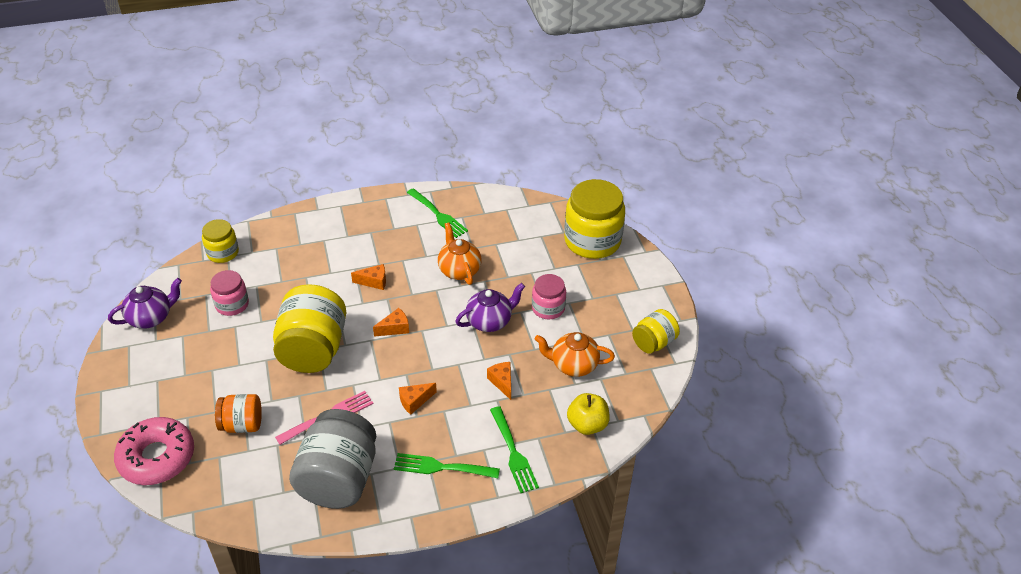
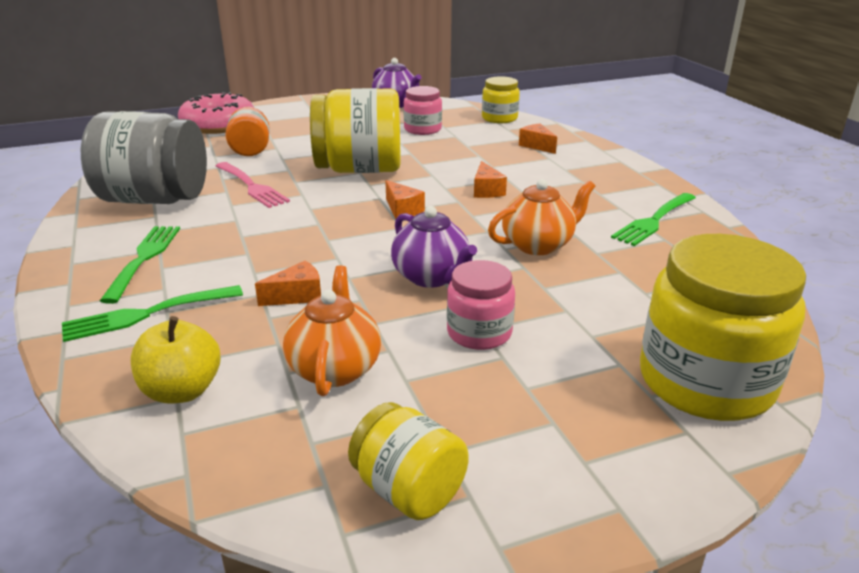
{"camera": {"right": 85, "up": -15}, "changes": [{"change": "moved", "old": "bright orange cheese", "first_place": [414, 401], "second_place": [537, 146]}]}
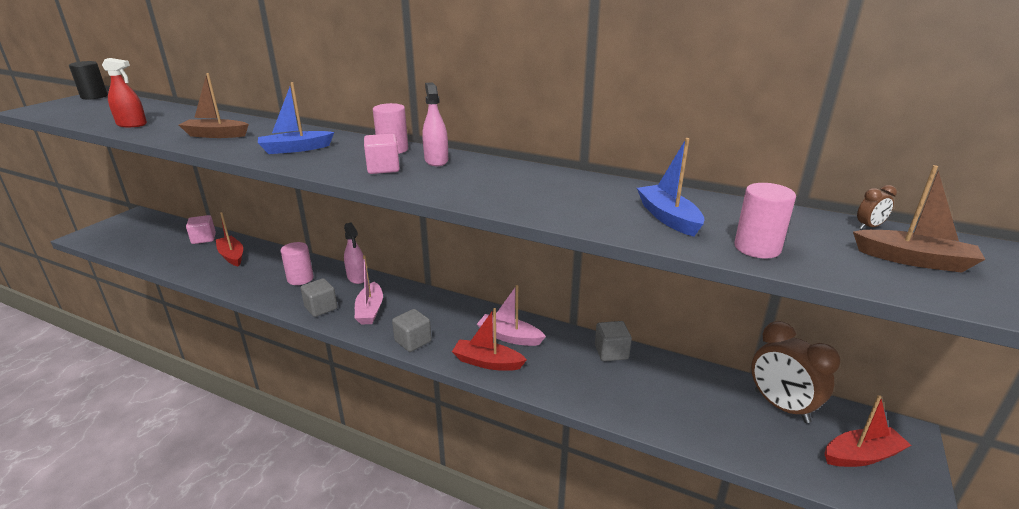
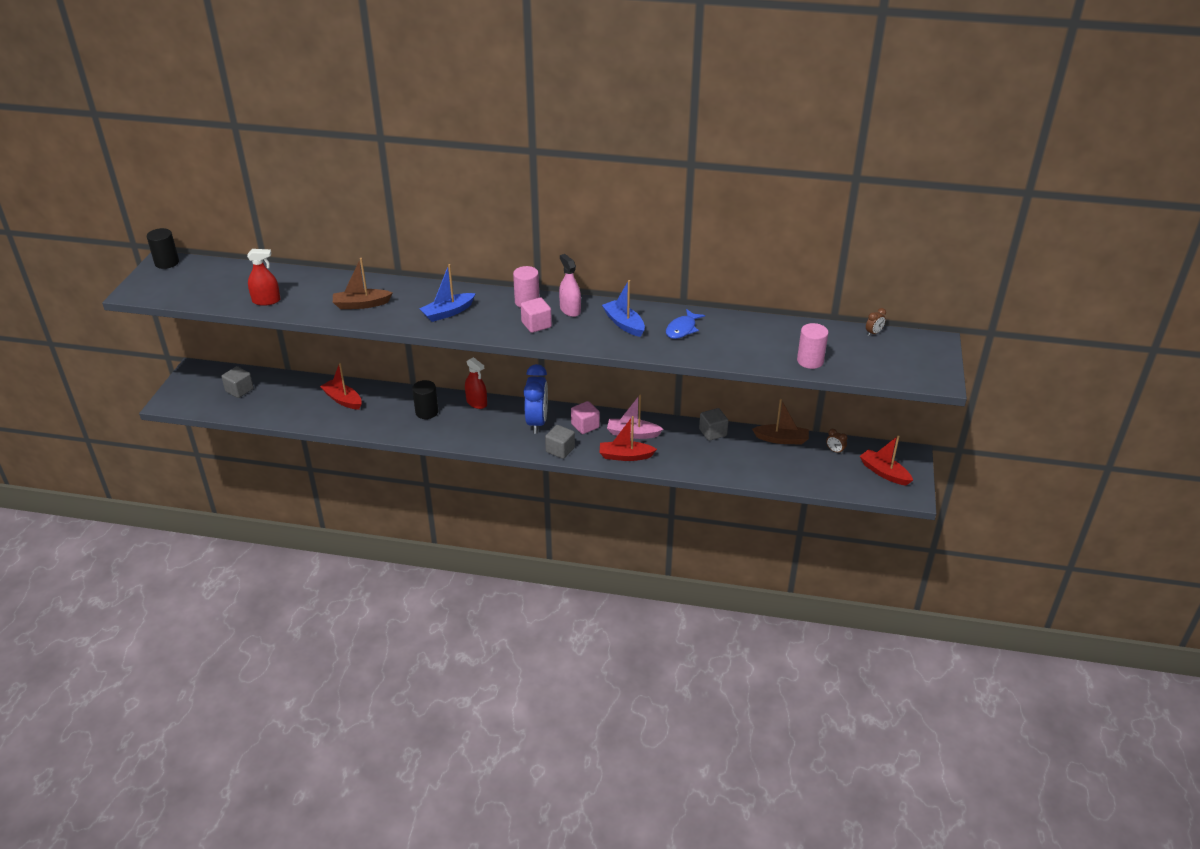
{"camera": {"right": -15, "up": 10}, "changes": [{"change": "removed", "old": "rose-pink boat", "first_place": [370, 310]}, {"change": "added", "new": "cobalt bedside clock", "second_place": [537, 422]}, {"change": "added", "new": "cobalt toy fish", "second_place": [682, 329]}, {"change": "moved", "old": "rose-pink solid cube", "first_place": [203, 238], "second_place": [585, 426]}, {"change": "moved", "old": "ash-grey solid cube", "first_place": [321, 308], "second_place": [239, 390]}, {"change": "moved", "old": "cobalt boat", "first_place": [668, 218], "second_place": [624, 324]}, {"change": "moved", "old": "russet boat", "first_place": [913, 260], "second_place": [781, 439]}, {"change": "recoloured", "old": "rose-pink solid cylinder", "new": "jet-black solid cylinder", "first_place": [300, 279], "second_place": [427, 412]}, {"change": "recoloured", "old": "rose-pink sprayer", "new": "scarlet sprayer", "first_place": [357, 277], "second_place": [476, 402]}, {"change": "turned", "old": "scarlet boat", "first_place": [861, 455], "second_place": [884, 473], "degrees": -105}, {"change": "resized", "old": "russet bedside clock", "first_place": [781, 406], "second_place": [835, 451], "factor": 0.41}]}
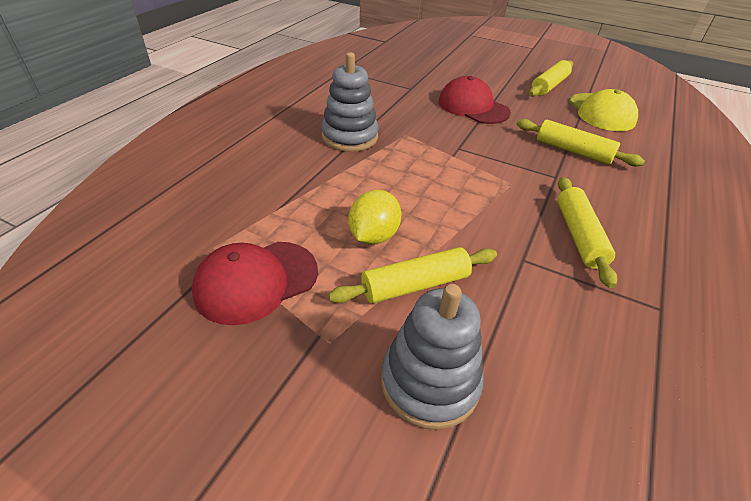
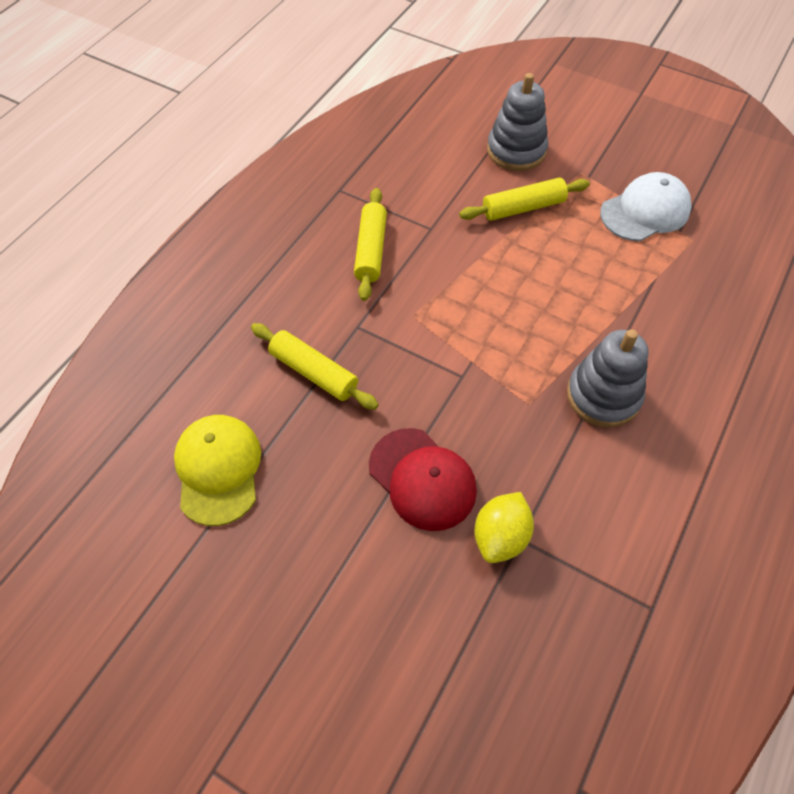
{"camera": {"right": -175, "up": 15}, "changes": [{"change": "removed", "old": "yellow dough roller", "first_place": [549, 86]}, {"change": "moved", "old": "yellow toy lemon", "first_place": [373, 236], "second_place": [500, 537]}, {"change": "recoloured", "old": "scarlet peaked cap", "new": "pure white peaked cap", "first_place": [256, 281], "second_place": [645, 211]}]}
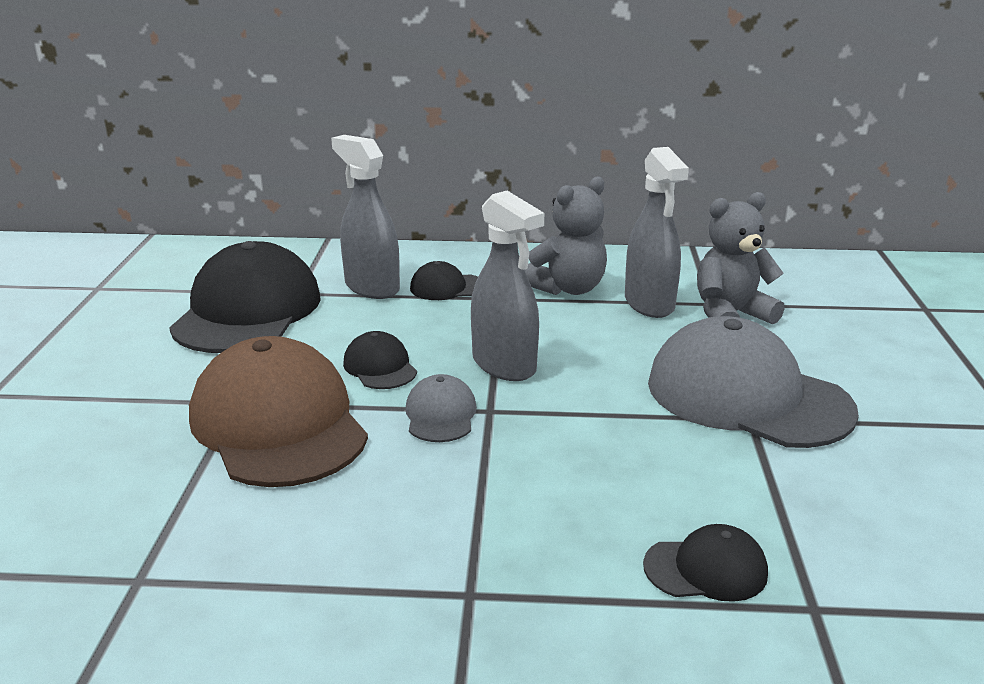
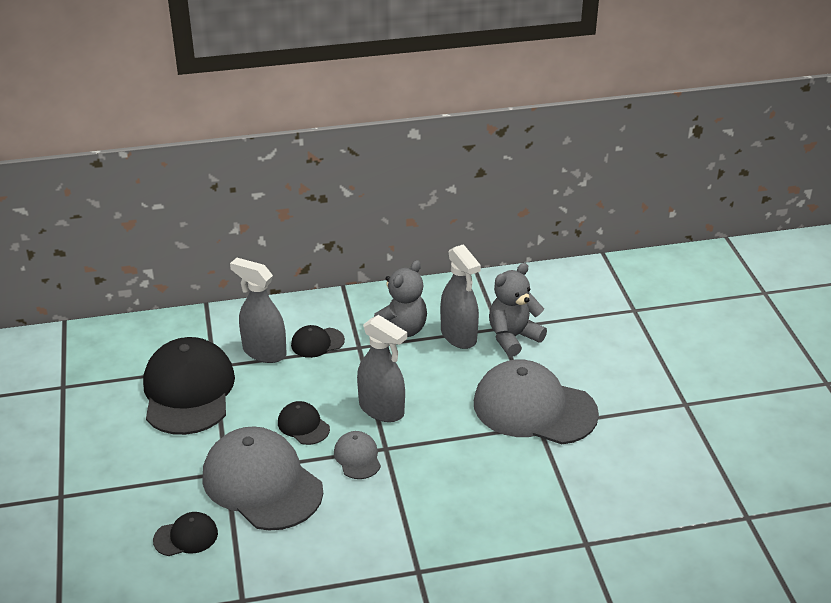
{"camera": {"right": -15, "up": 10}, "changes": [{"change": "moved", "old": "jet-black peaked cap", "first_place": [706, 569], "second_place": [186, 536]}, {"change": "recoloured", "old": "russet peaked cap", "new": "ash-grey peaked cap", "first_place": [278, 424], "second_place": [262, 483]}]}
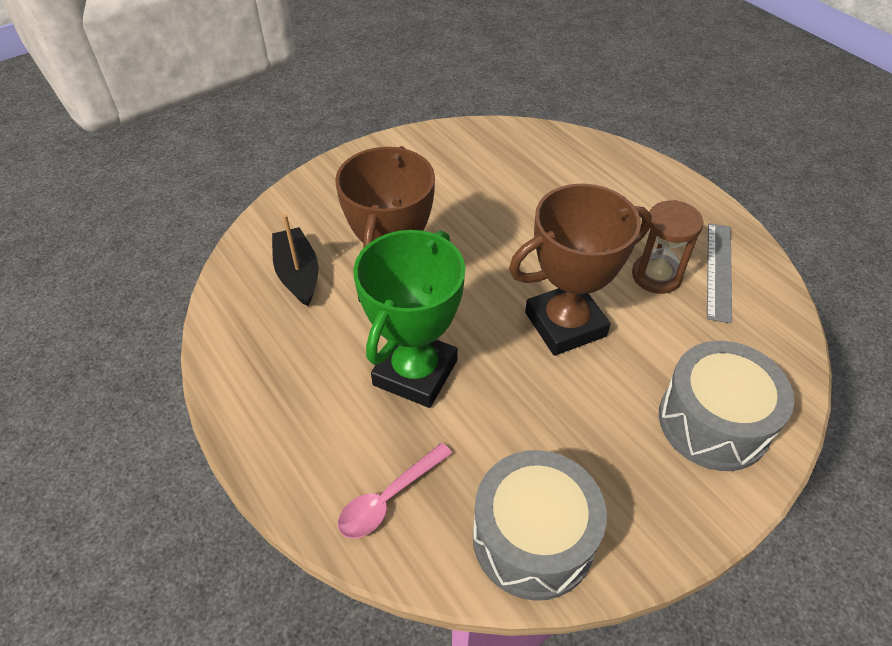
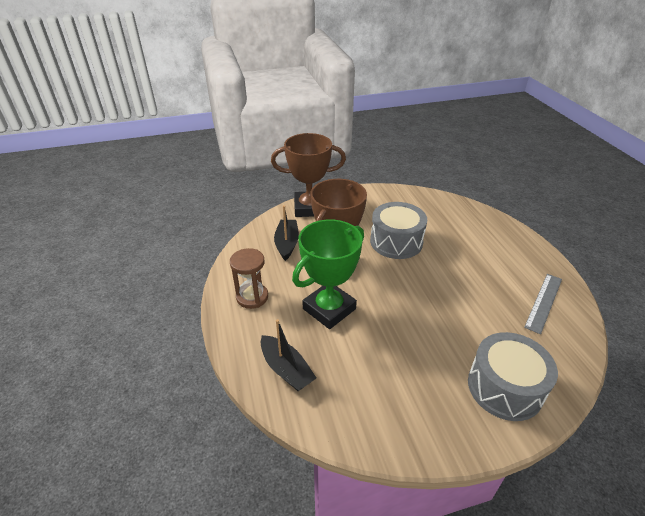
{"camera": {"right": 20, "up": -10}, "changes": [{"change": "moved", "old": "ash-grey toy drum", "first_place": [533, 538], "second_place": [396, 242]}, {"change": "moved", "old": "russet prize cup", "first_place": [565, 324], "second_place": [309, 208]}, {"change": "moved", "old": "russet sand timer", "first_place": [656, 276], "second_place": [252, 297]}, {"change": "replaced", "old": "rose-pink spoon", "new": "jet-black boat", "first_place": [389, 498], "second_place": [286, 369]}]}
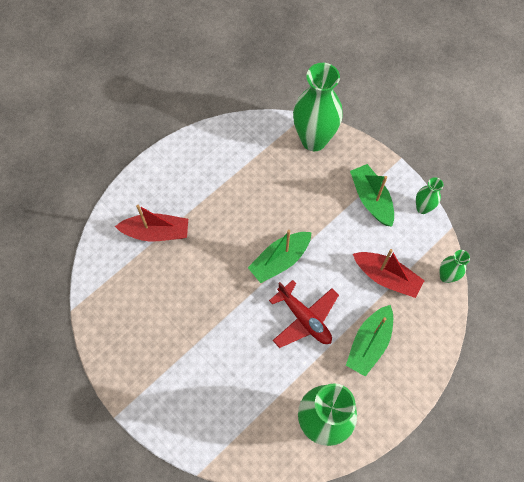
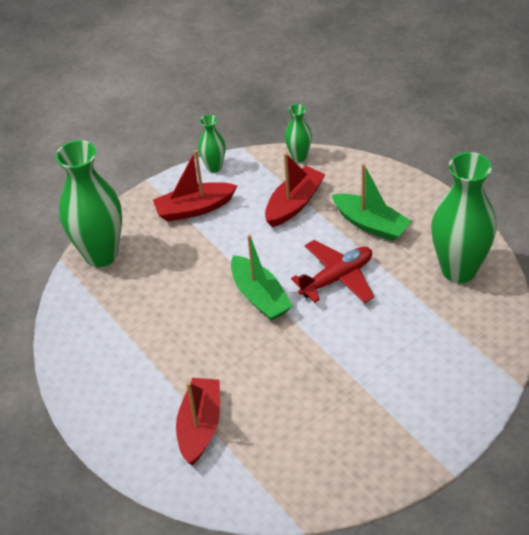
{"camera": {"right": -80, "up": -20}, "changes": [{"change": "recoloured", "old": "green boat", "new": "scarlet boat", "first_place": [371, 199], "second_place": [195, 208]}]}
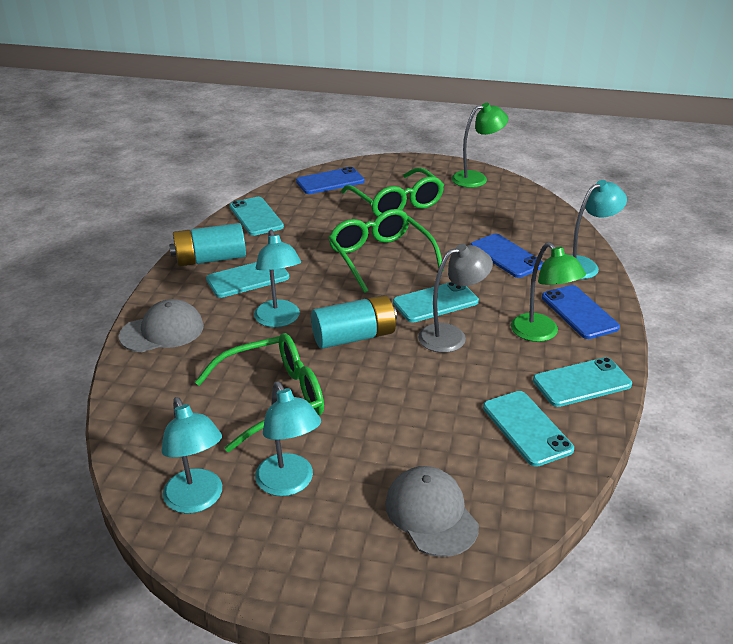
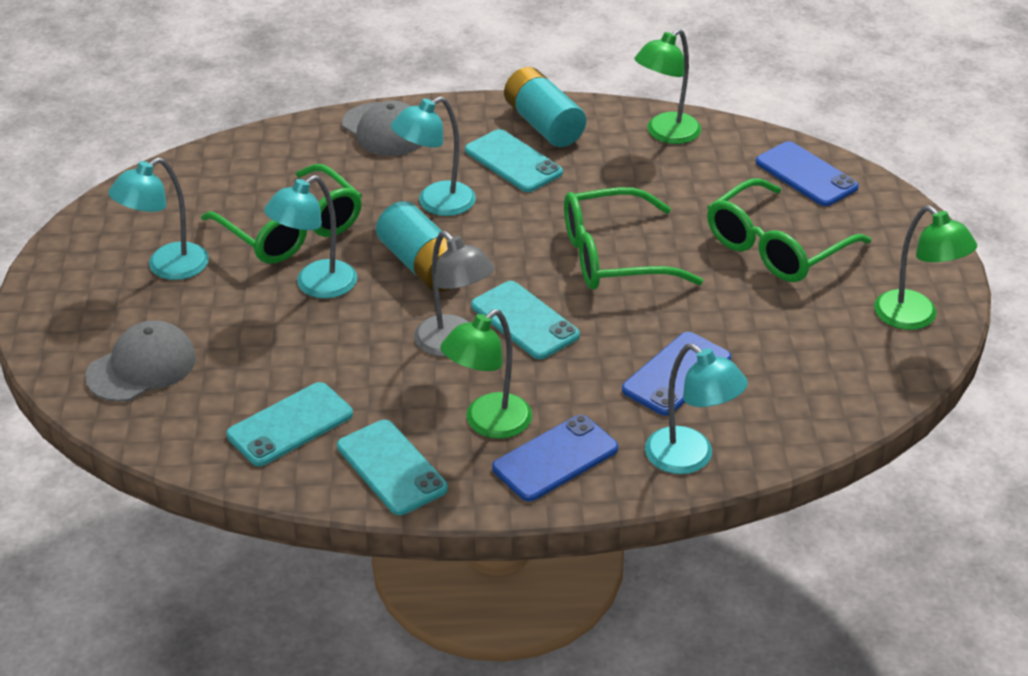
{"camera": {"right": 75, "up": 5}, "changes": [{"change": "moved", "old": "turquoise lamp", "first_place": [197, 500], "second_place": [316, 286]}, {"change": "replaced", "old": "turquoise mobile phone", "new": "green lamp", "first_place": [256, 216], "second_place": [665, 134]}, {"change": "turned", "old": "green spectacles", "first_place": [380, 258], "second_place": [613, 257], "degrees": -150}]}
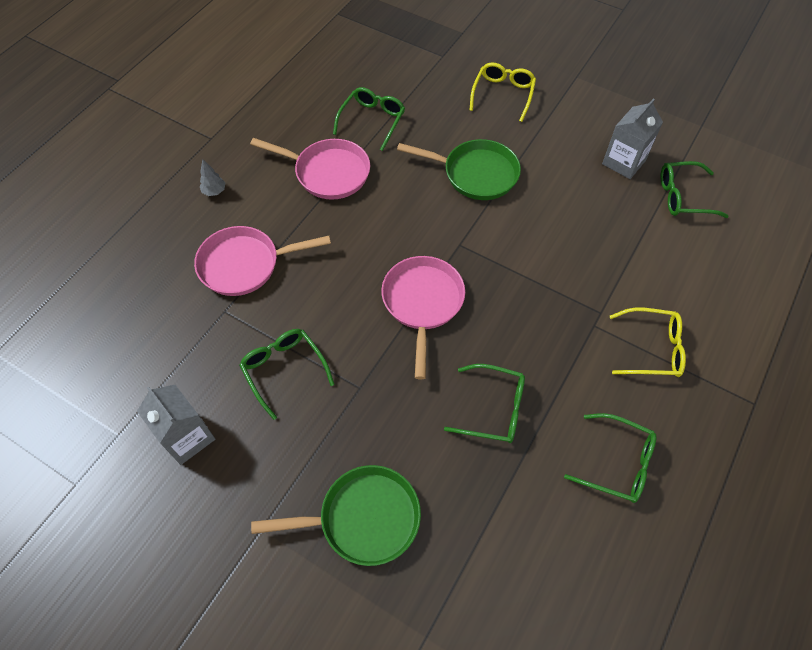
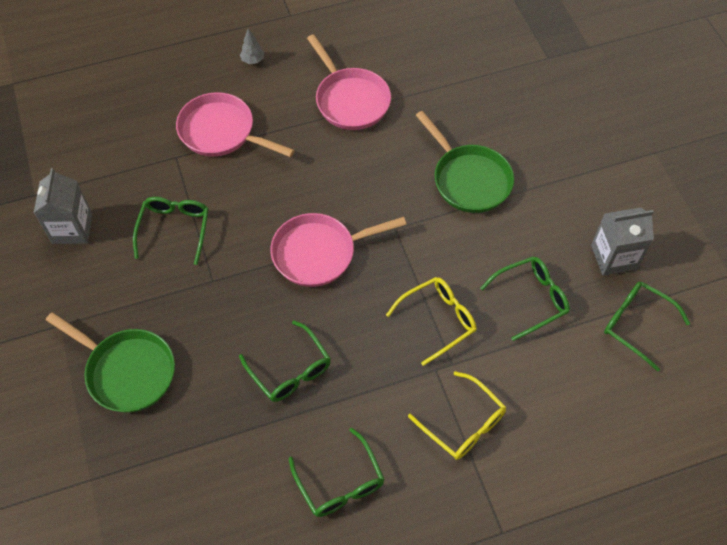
{"camera": {"right": 40, "up": 0}, "changes": [{"change": "moved", "old": "green spectacles", "first_place": [372, 120], "second_place": [531, 298]}, {"change": "moved", "old": "yellow spectacles", "first_place": [503, 94], "second_place": [438, 320]}, {"change": "turned", "old": "rose-pink skillet", "first_place": [422, 303], "second_place": [319, 253], "degrees": -150}]}
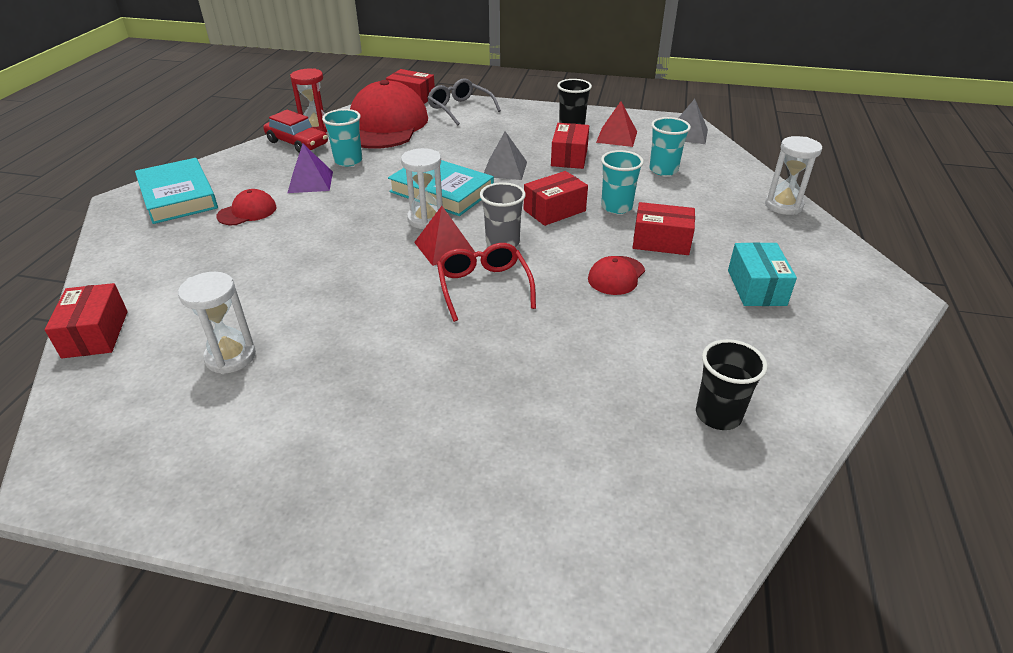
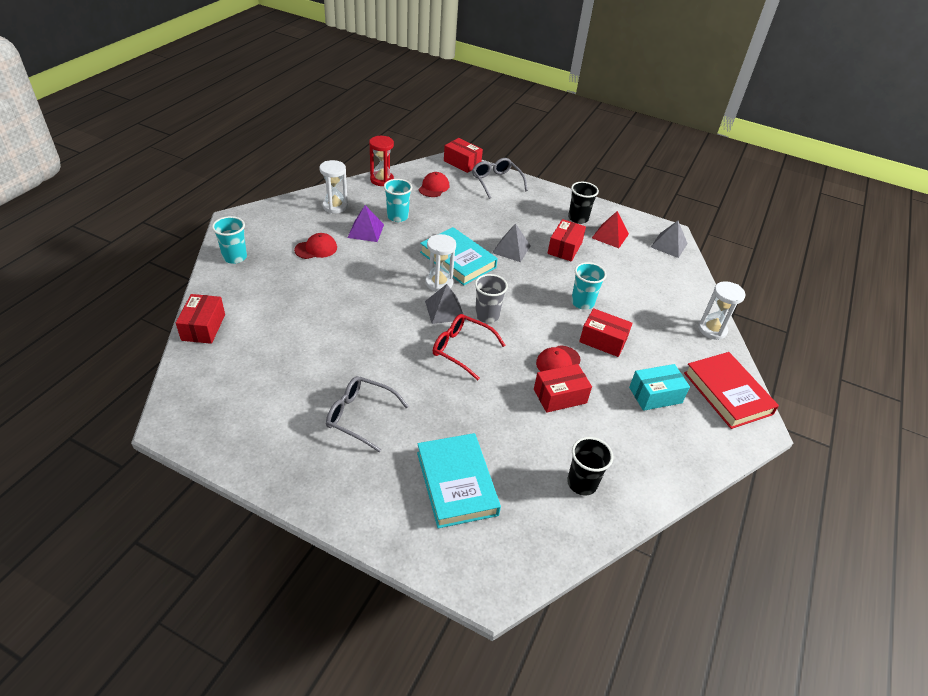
{"camera": {"right": 10, "up": 5}, "changes": [{"change": "removed", "old": "scarlet toy car", "first_place": [297, 143]}, {"change": "added", "new": "ash-grey spectacles", "second_place": [360, 416]}, {"change": "added", "new": "scarlet hardcover", "second_place": [727, 393]}, {"change": "moved", "old": "turquoise hardcover", "first_place": [178, 196], "second_place": [456, 483]}, {"change": "moved", "old": "pure white sand timer", "first_place": [230, 357], "second_place": [335, 206]}, {"change": "moved", "old": "scarlet package", "first_place": [554, 210], "second_place": [560, 396]}, {"change": "moved", "old": "turquoise cup", "first_place": [663, 170], "second_place": [235, 257]}, {"change": "recoloured", "old": "scarlet solid pyramid", "new": "ash-grey solid pyramid", "first_place": [444, 247], "second_place": [445, 310]}, {"change": "turned", "old": "scarlet spectacles", "first_place": [483, 287], "second_place": [461, 349], "degrees": -60}, {"change": "turned", "old": "turquoise package", "first_place": [756, 287], "second_place": [655, 395], "degrees": 60}, {"change": "resized", "old": "scarlet peaked cap", "first_place": [385, 125], "second_place": [434, 187], "factor": 0.44}]}
